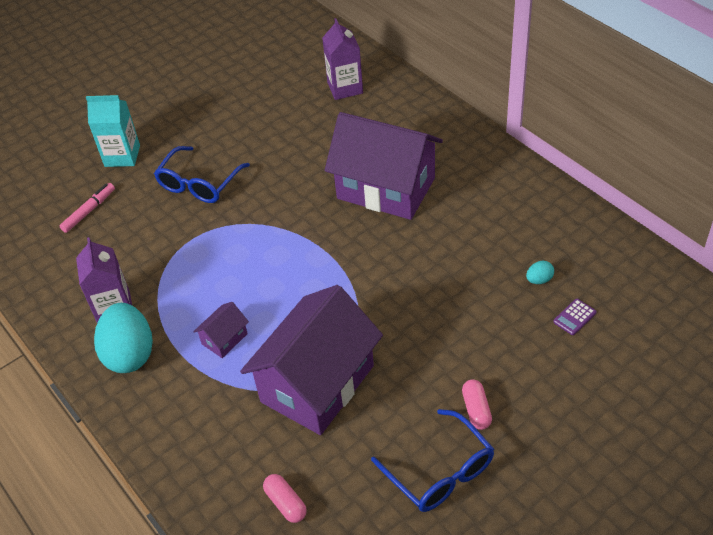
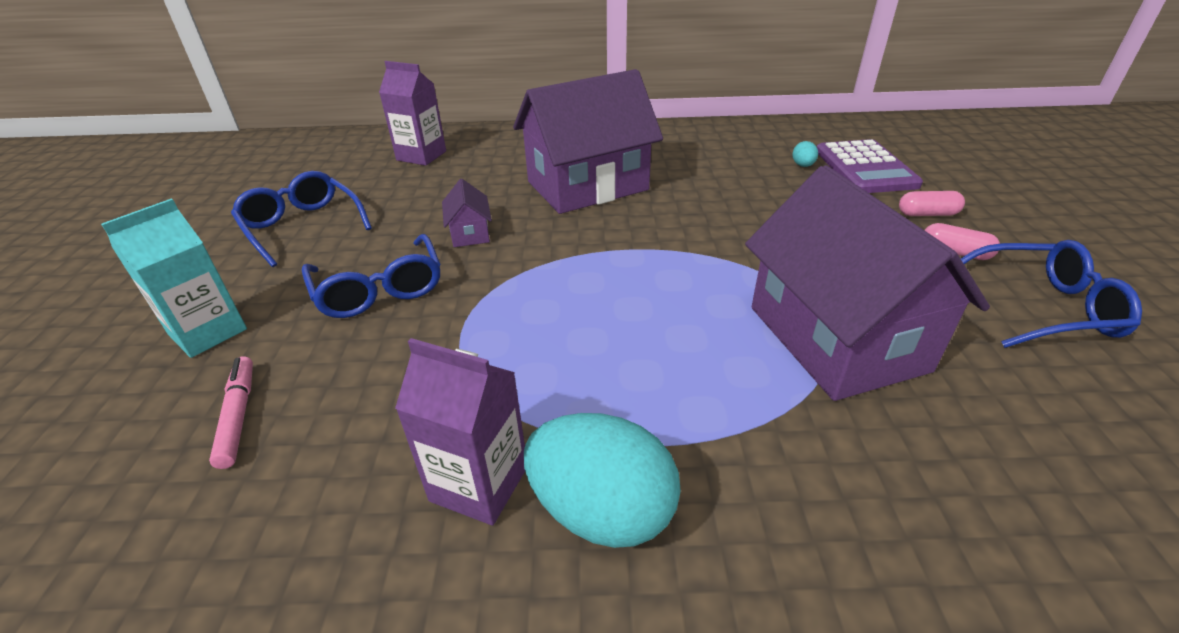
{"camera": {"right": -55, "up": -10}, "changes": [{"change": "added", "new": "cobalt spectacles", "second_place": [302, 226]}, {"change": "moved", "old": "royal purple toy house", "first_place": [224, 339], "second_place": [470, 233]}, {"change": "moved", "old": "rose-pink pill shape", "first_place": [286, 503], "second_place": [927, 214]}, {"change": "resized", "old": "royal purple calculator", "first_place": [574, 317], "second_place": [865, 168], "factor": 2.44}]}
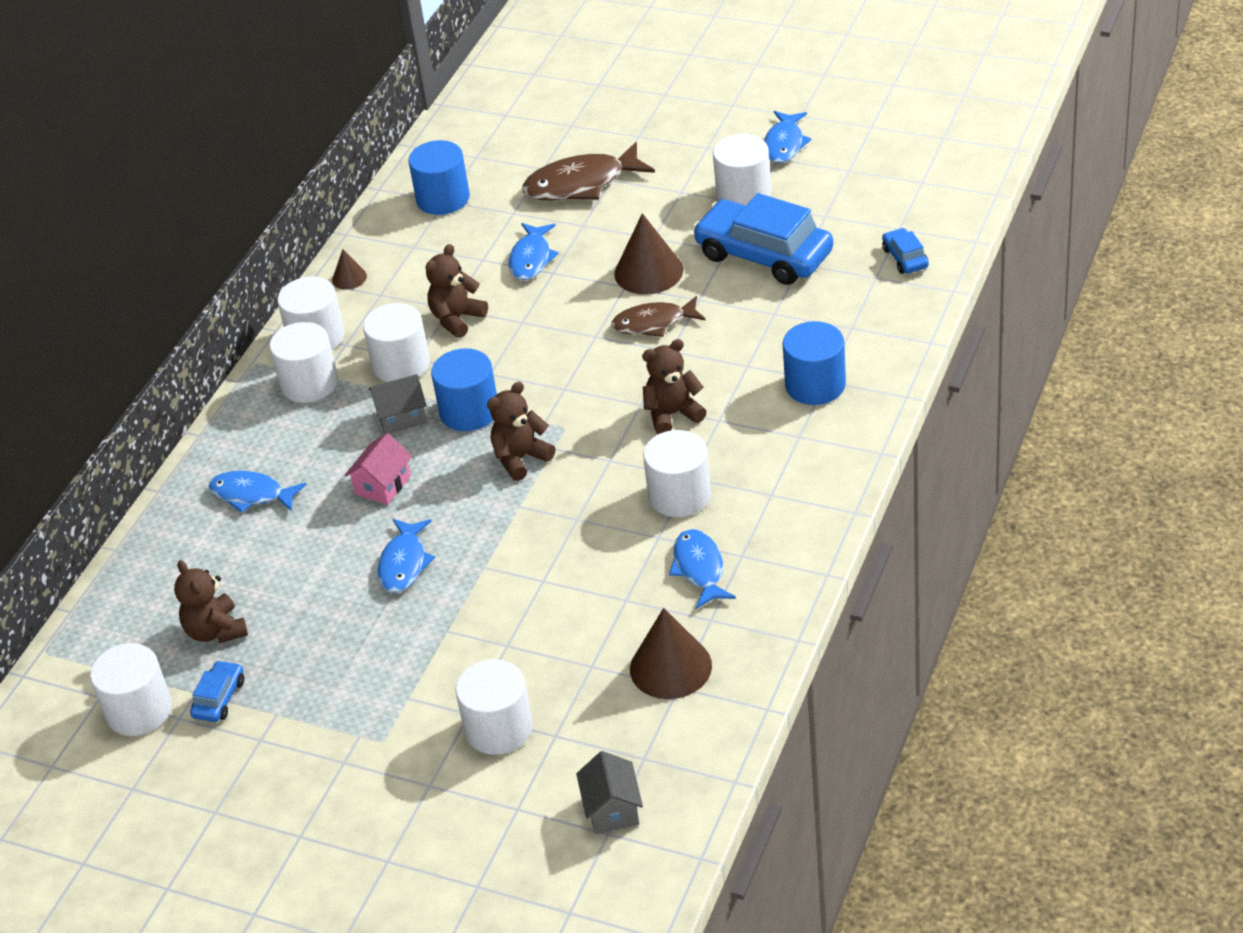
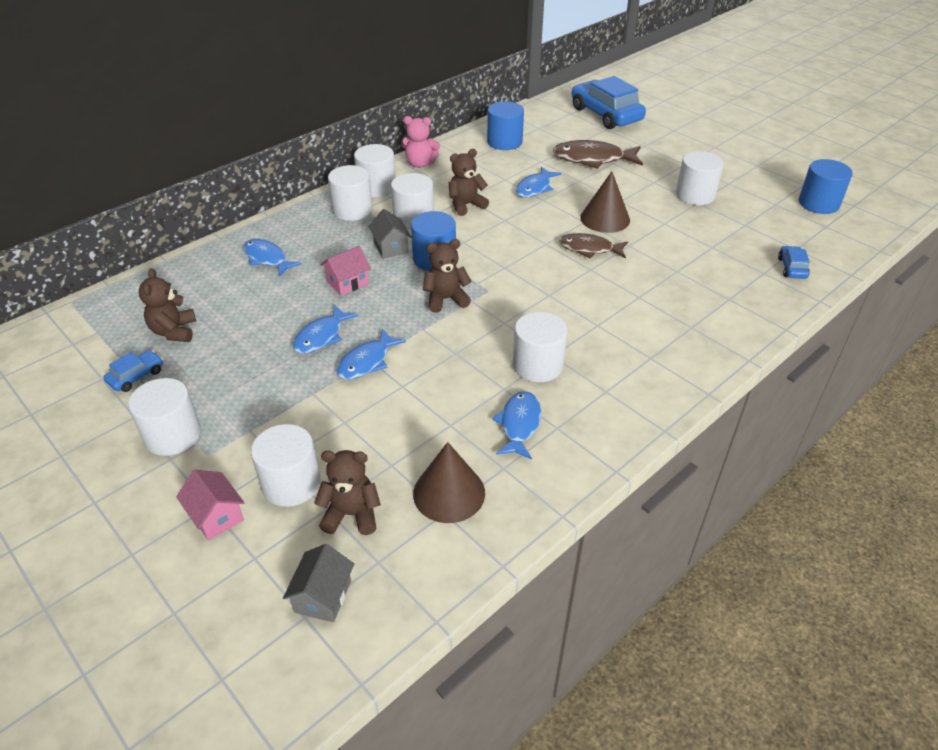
{"camera": {"right": 20, "up": 0}, "changes": [{"change": "added", "new": "rose-pink toy house", "second_place": [216, 516]}, {"change": "moved", "old": "pure white solid cylinder", "first_place": [139, 710], "second_place": [172, 435]}, {"change": "moved", "old": "russet teddy", "first_place": [672, 414], "second_place": [351, 514]}, {"change": "moved", "old": "cobalt toy car", "first_place": [764, 255], "second_place": [606, 114]}, {"change": "moved", "old": "cobalt toy fish", "first_place": [784, 144], "second_place": [367, 362]}, {"change": "moved", "old": "cobalt solid cylinder", "first_place": [815, 385], "second_place": [818, 203]}, {"change": "replaced", "old": "russet solid cone", "new": "rose-pink teddy", "first_place": [349, 278], "second_place": [420, 164]}, {"change": "turned", "old": "ash-grey toy house", "first_place": [401, 417], "second_place": [391, 247], "degrees": 60}]}
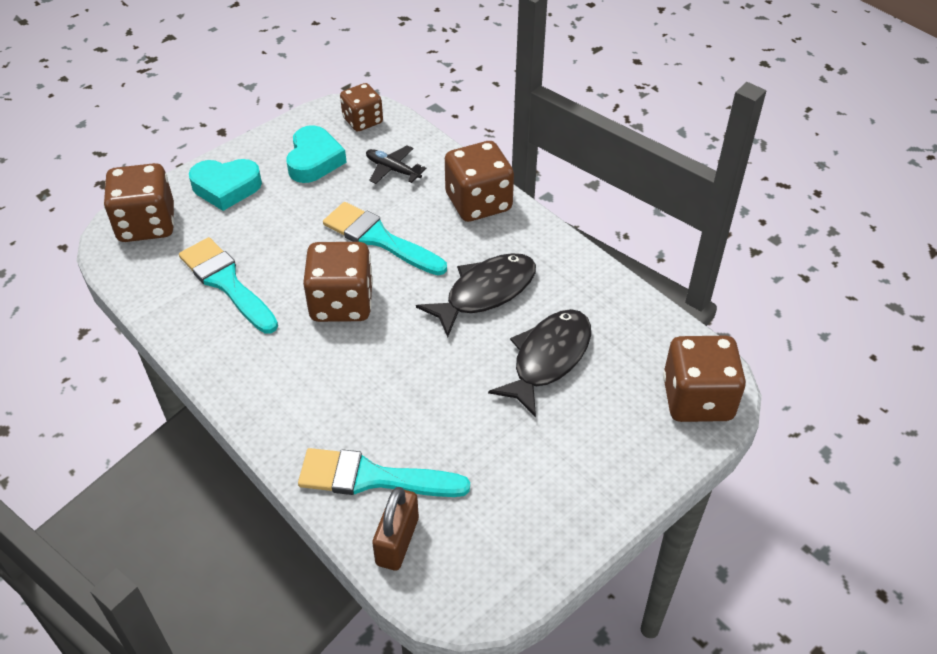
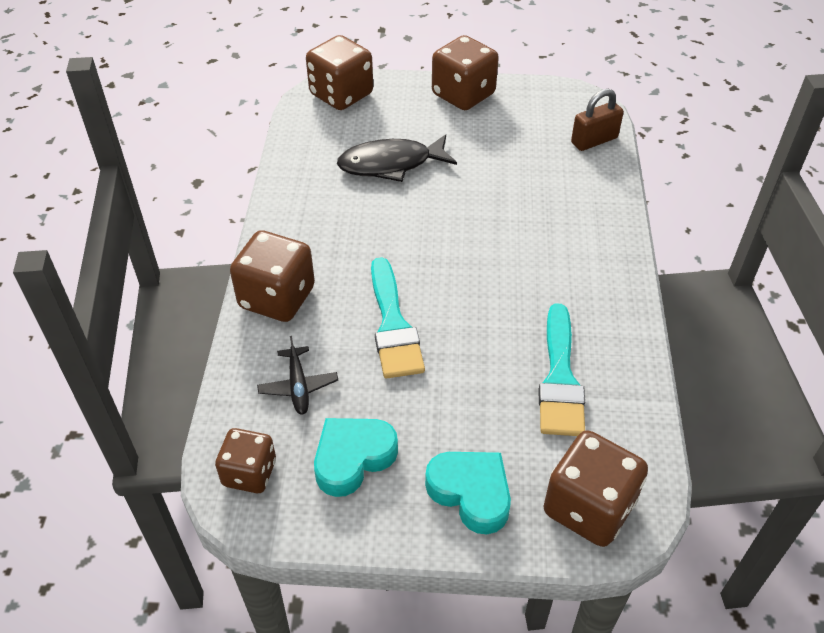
{"camera": {"right": -135, "up": 0}, "changes": [{"change": "removed", "old": "turquoise paint brush", "first_place": [372, 478]}, {"change": "removed", "old": "jet-black toy fish", "first_place": [485, 292]}, {"change": "moved", "old": "russet die", "first_place": [341, 303], "second_place": [463, 95]}]}
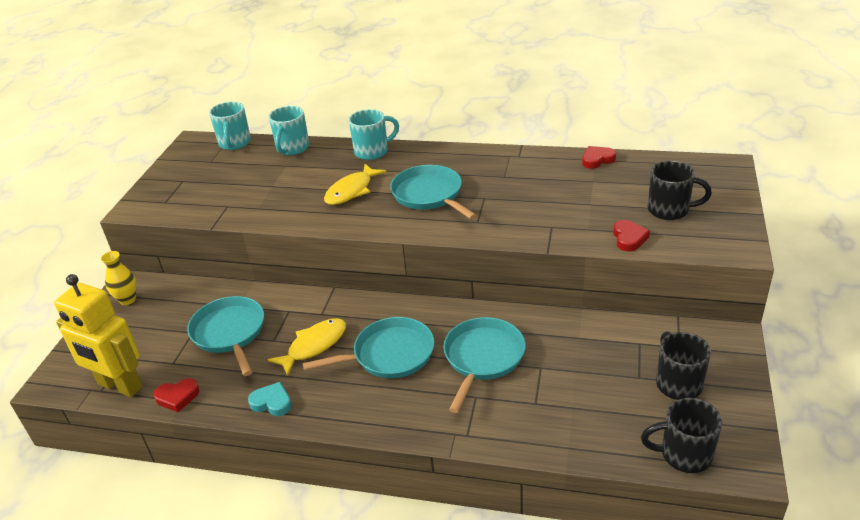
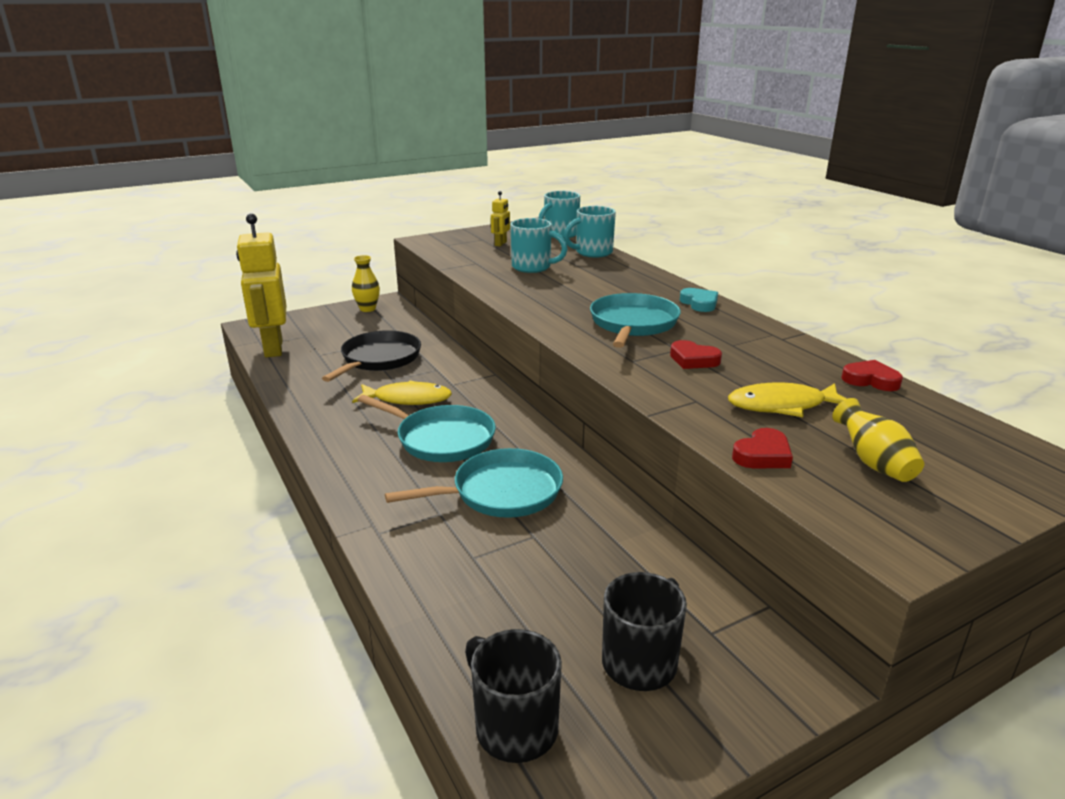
{"camera": {"right": 45, "up": -10}, "changes": [{"change": "added", "new": "yellow robot figure", "second_place": [501, 244]}, {"change": "moved", "old": "scarlet heart", "first_place": [177, 397], "second_place": [693, 359]}, {"change": "moved", "old": "turquoise heart", "first_place": [272, 402], "second_place": [699, 303]}, {"change": "moved", "old": "yellow toy fish", "first_place": [351, 191], "second_place": [782, 405]}, {"change": "moved", "old": "turquoise tea mug", "first_place": [373, 151], "second_place": [533, 267]}, {"change": "replaced", "old": "jet-black tea mug", "new": "yellow flower vase", "first_place": [670, 210], "second_place": [873, 462]}, {"change": "recoloured", "old": "turquoise skillet", "new": "jet-black skillet", "first_place": [230, 333], "second_place": [379, 359]}]}
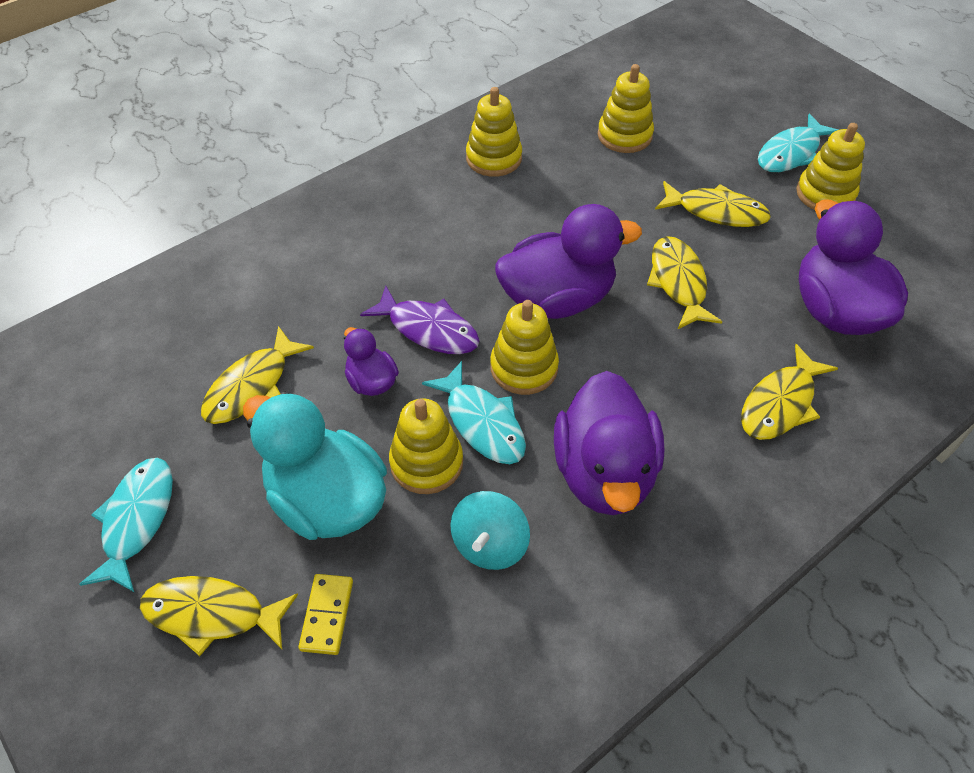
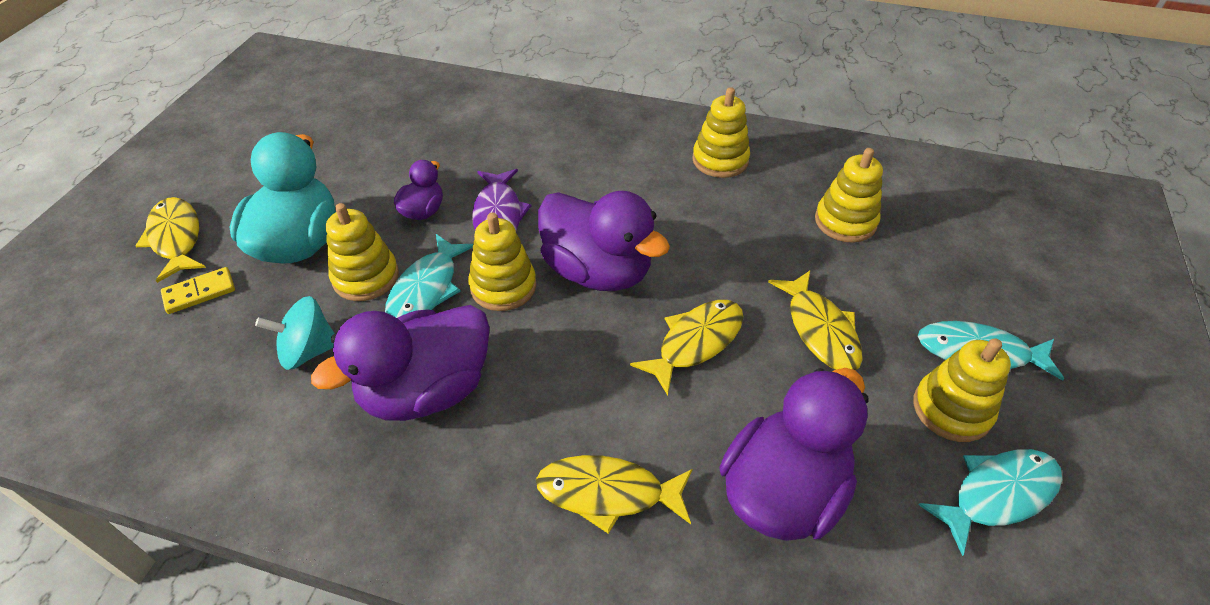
{"camera": {"right": 55, "up": -5}, "changes": [{"change": "removed", "old": "yellow toy fish", "first_place": [252, 386]}, {"change": "moved", "old": "turquoise toy fish", "first_place": [137, 520], "second_place": [997, 494]}]}
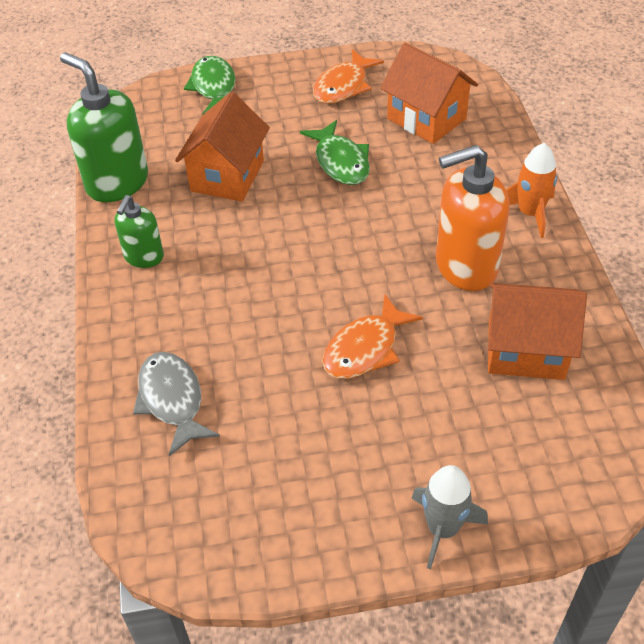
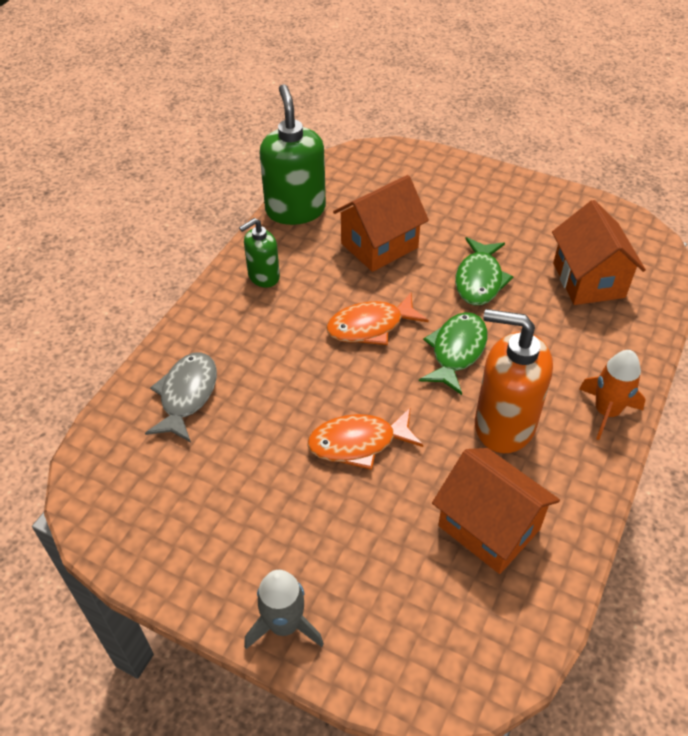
{"camera": {"right": 35, "up": 0}, "changes": [{"change": "moved", "old": "green toy fish", "first_place": [214, 87], "second_place": [456, 351]}, {"change": "moved", "old": "bright orange toy fish", "first_place": [343, 86], "second_place": [370, 326]}]}
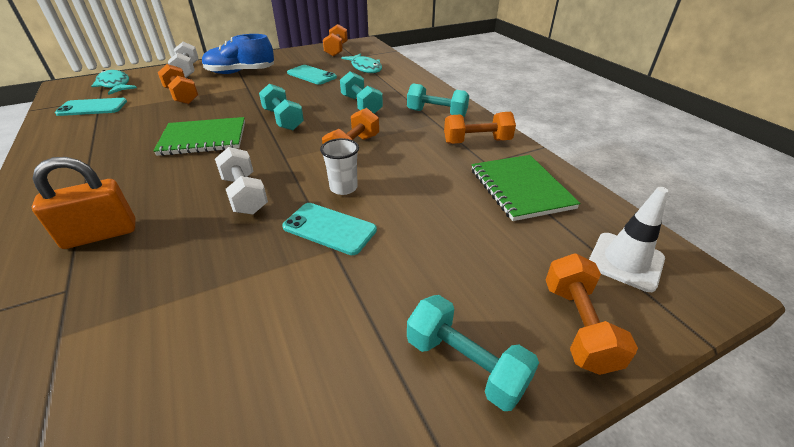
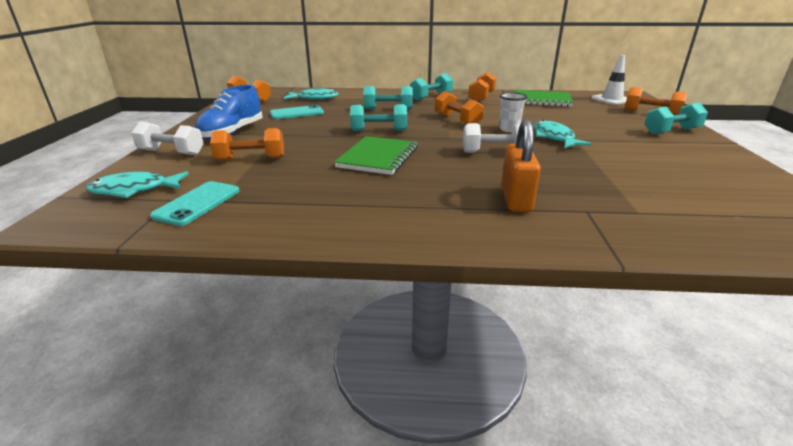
{"camera": {"right": -60, "up": -10}, "changes": [{"change": "replaced", "old": "turquoise mobile phone", "new": "turquoise toy fish", "first_place": [329, 228], "second_place": [554, 138]}]}
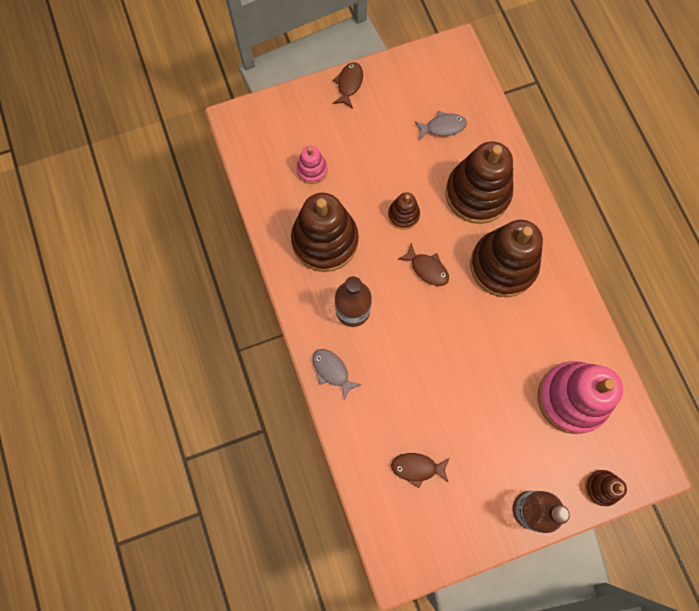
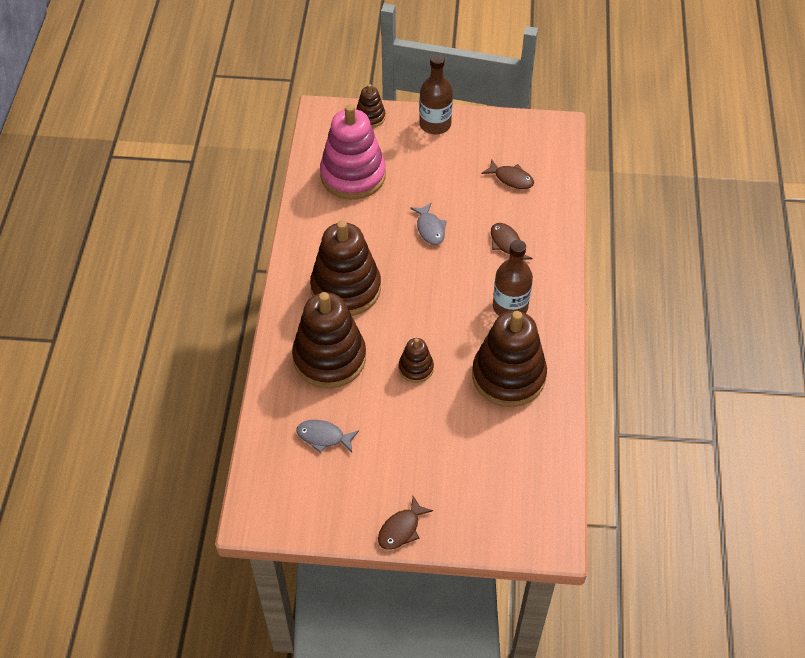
{"camera": {"right": -155, "up": -20}, "changes": [{"change": "removed", "old": "rose-pink stacking rings", "first_place": [312, 170]}, {"change": "moved", "old": "ash-grey toy fish", "first_place": [332, 371], "second_place": [430, 228]}, {"change": "moved", "old": "russet toy fish", "first_place": [427, 268], "second_place": [506, 244]}]}
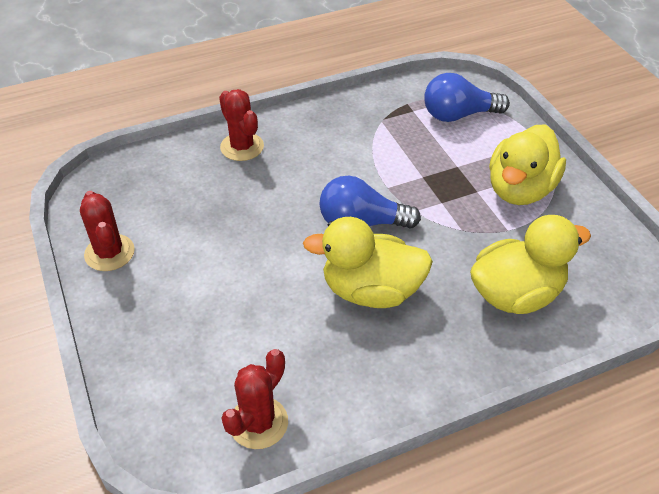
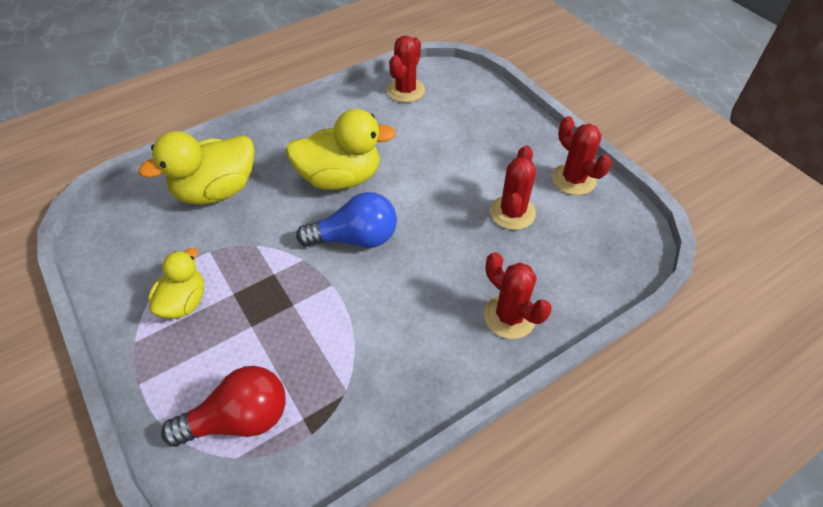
{"camera": {"right": 170, "up": 5}, "changes": [{"change": "added", "new": "scarlet saguaro cactus", "second_place": [512, 212]}, {"change": "recoloured", "old": "cobalt bulb", "new": "scarlet bulb", "first_place": [458, 115], "second_place": [239, 419]}, {"change": "resized", "old": "yellow duck", "first_place": [520, 189], "second_place": [184, 302], "factor": 0.61}]}
